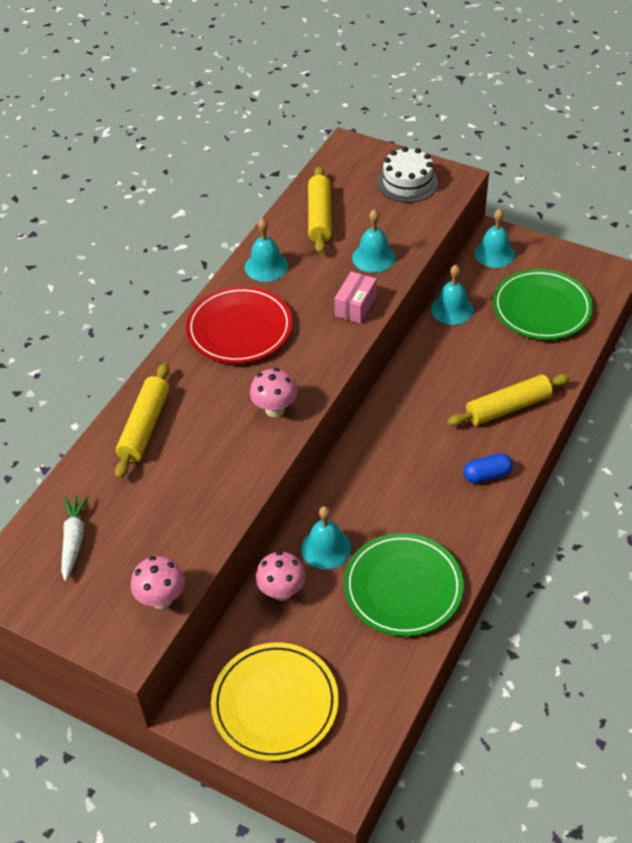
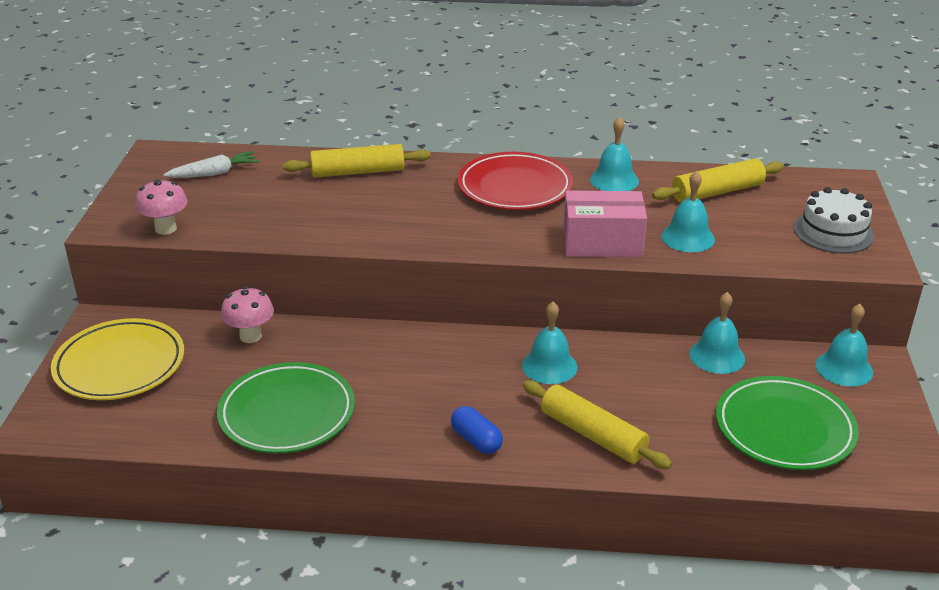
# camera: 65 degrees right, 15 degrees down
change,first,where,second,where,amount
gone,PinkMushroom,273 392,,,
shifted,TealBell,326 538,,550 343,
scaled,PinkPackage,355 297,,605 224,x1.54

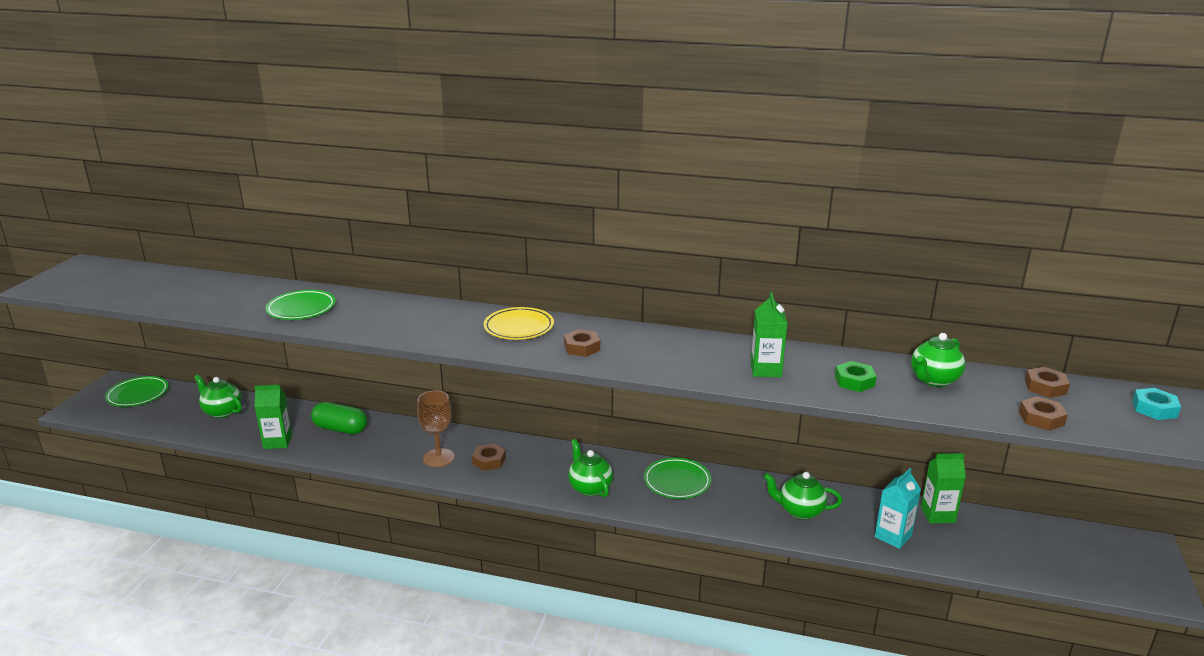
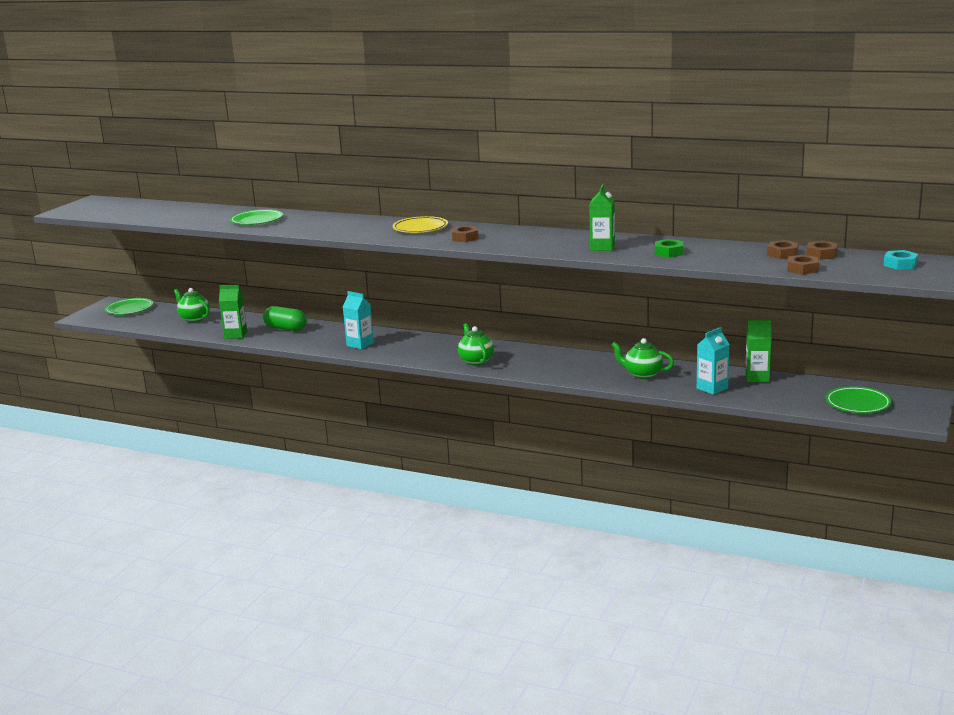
# camera: 10 degrees right, 5 degrees down
change,first,where,second,where,amount
swapped,RussetWineGlass,436 428,TealCarton,358 320,
shifted,RussetHexagonNut,489 457,,783 249,
shifted,LeafGreenPlate,677 478,,858 399,
gone,LeafGreenChinaTeapot,938 360,,,

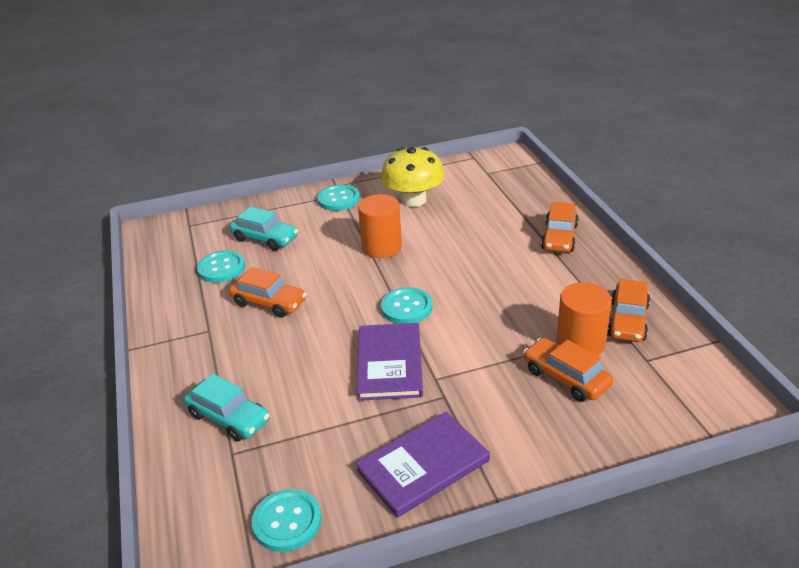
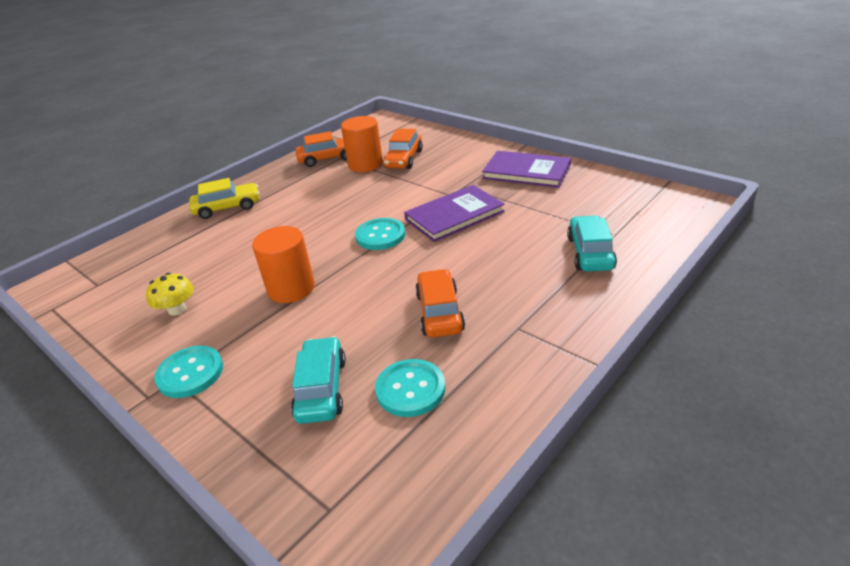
# camera: 120 degrees left, 0 degrees up
change,first,where,second,where,amount
gone,TealShirtButton,287 520,,,
scaled,YellowMushroom,413 177,,170 294,x0.54
repainted,OrangeToyCar,560 227,YellowToyCar,224 198,

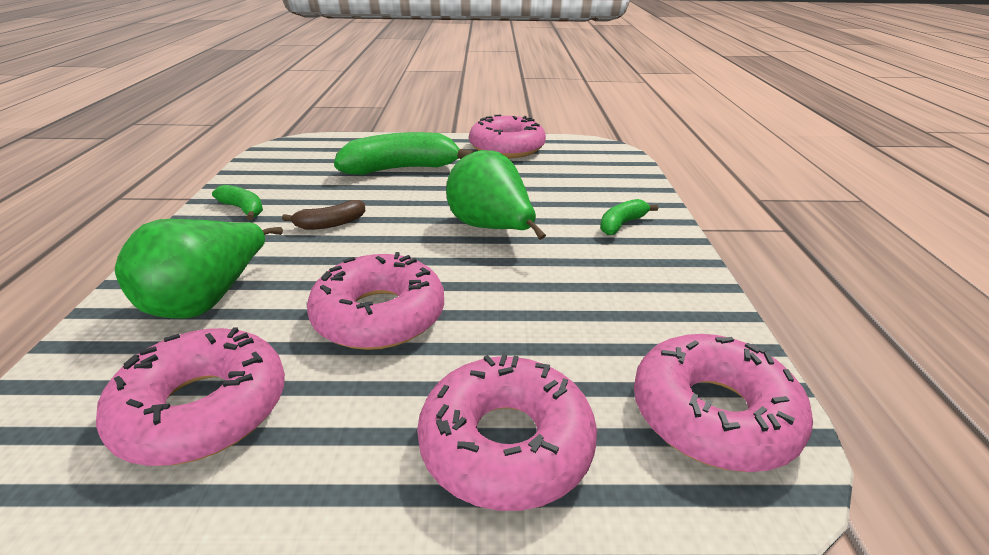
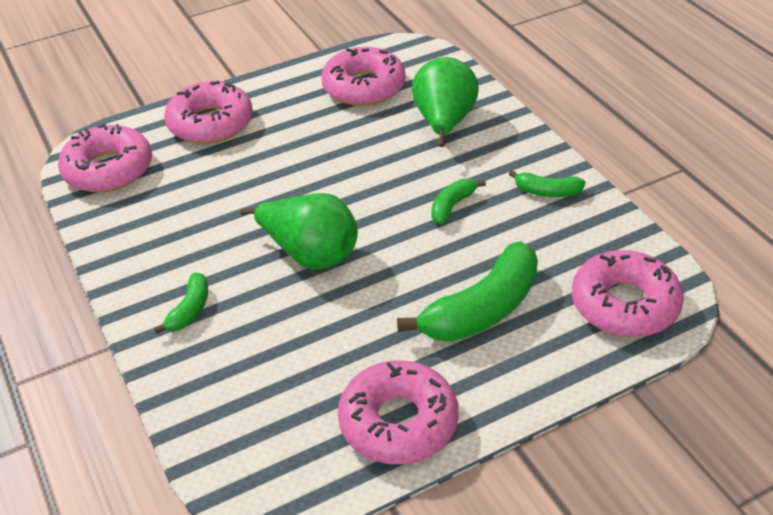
# camera: 155 degrees right, 10 degrees up
change,first,where,second,where,amount
repainted,RussetBananaFruit,323 215,LeafGreenBananaFruit,458 201,
shifted,PinkGlazedDonut,375 301,,628 293,

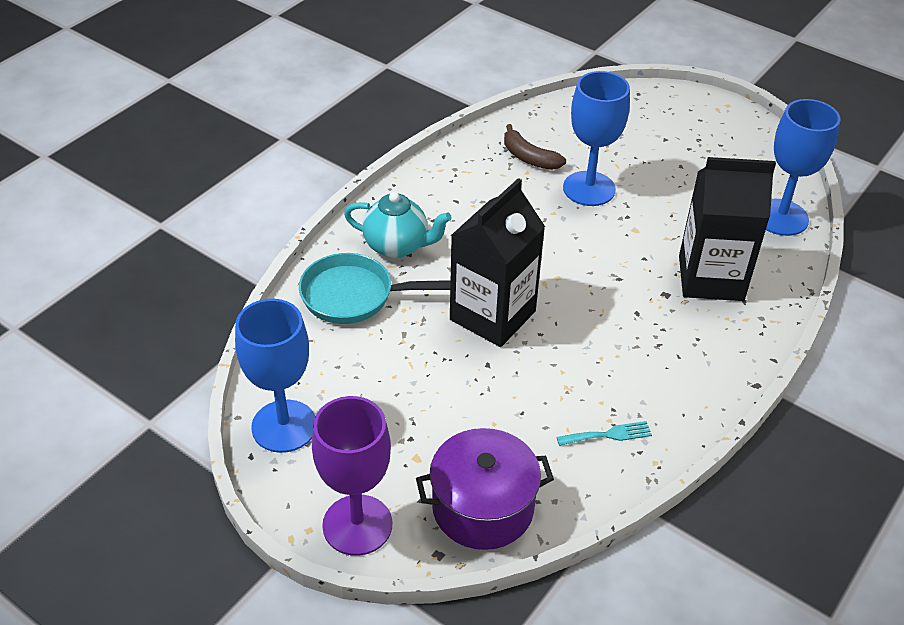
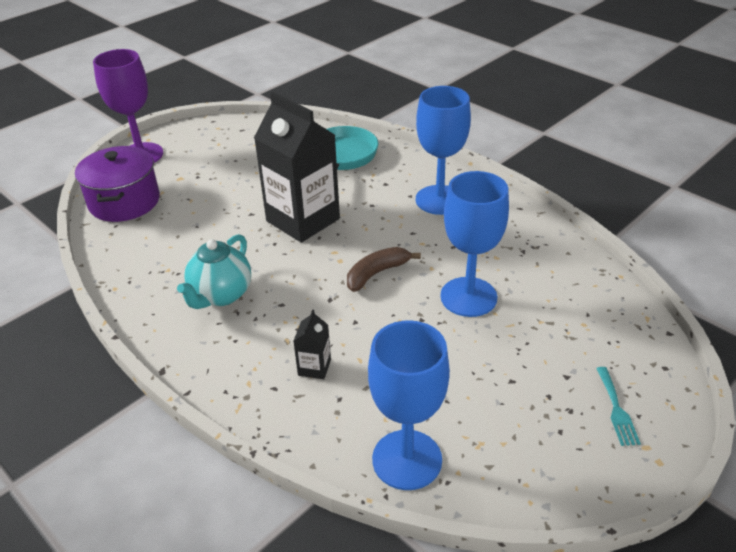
# camera: 100 degrees right, 5 degrees down
change,first,where,second,where,amount
shifted,BlueWineGlass,275 376,,443 150,
shifted,TealChinaTeapot,398 225,,214 271,
shifted,RussetBananaFruit,535 147,,384 269,
shifted,TealTableFork,604 433,,618 406,
scaled,BlackCarton,727 229,,312 344,x0.41

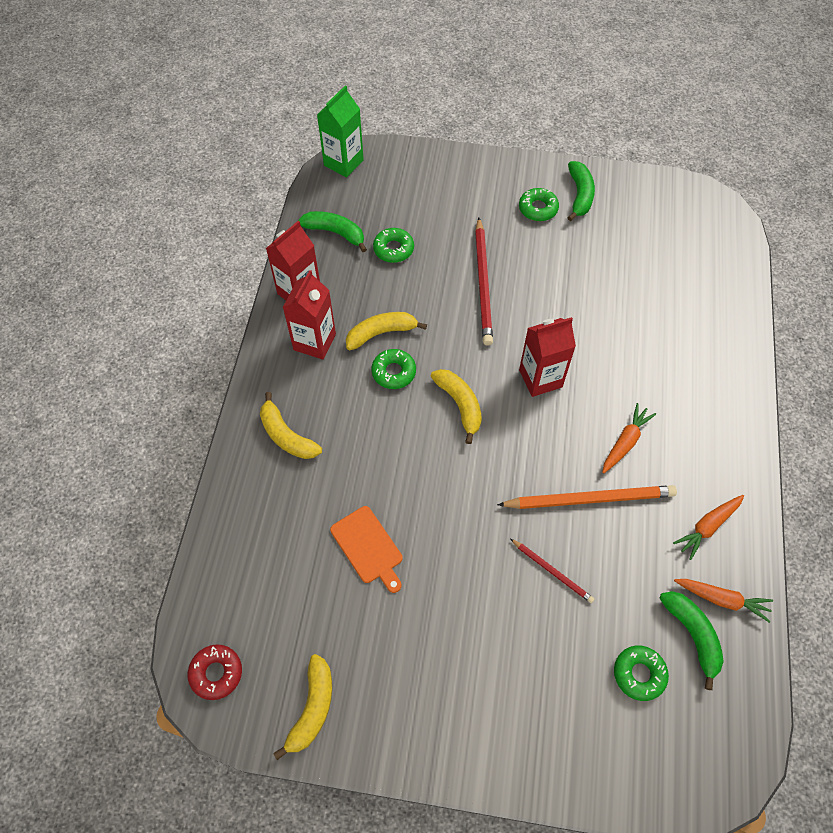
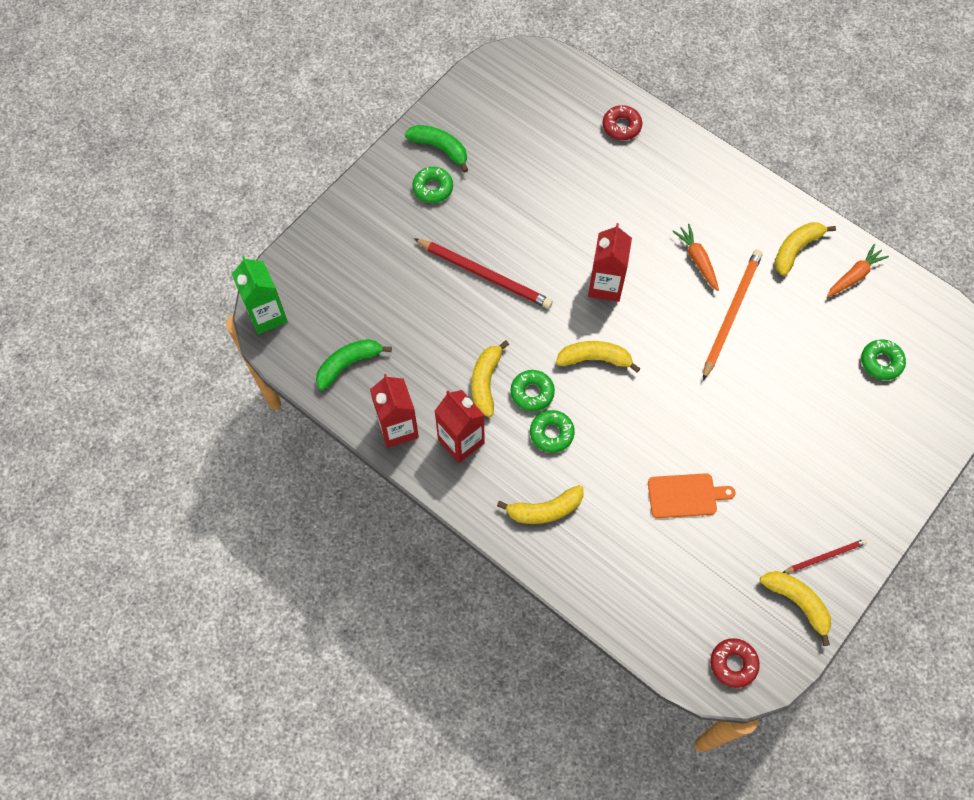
# camera: 60 degrees left, 5 degrees up
change,first,where,second,where,amount
shifted,LeafGreenGlazedDonut,393 245,,552 431,
shifted,CrimsonPencil,552 571,,824 556,
gone,LeafGreenBananaFruit,692 640,,,
swapped,OrangeToyCarrot,708 527,YellowBananaFruit,805 249,
new,,,CrimsonGlazedDonut,622 122,

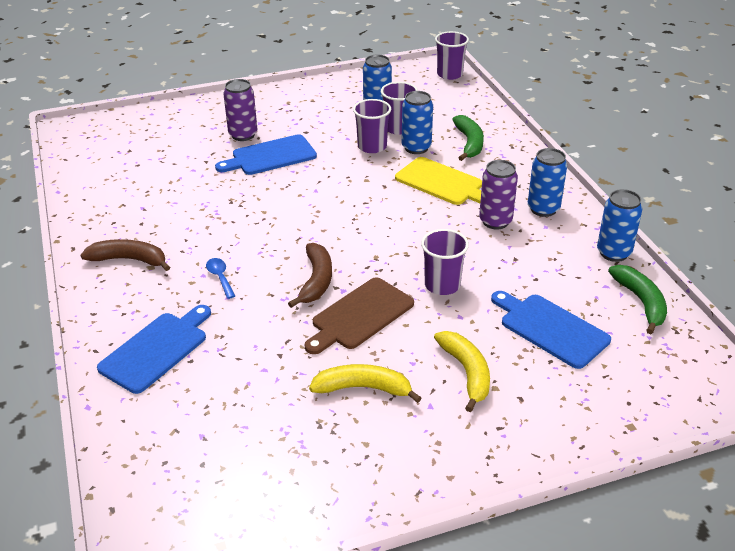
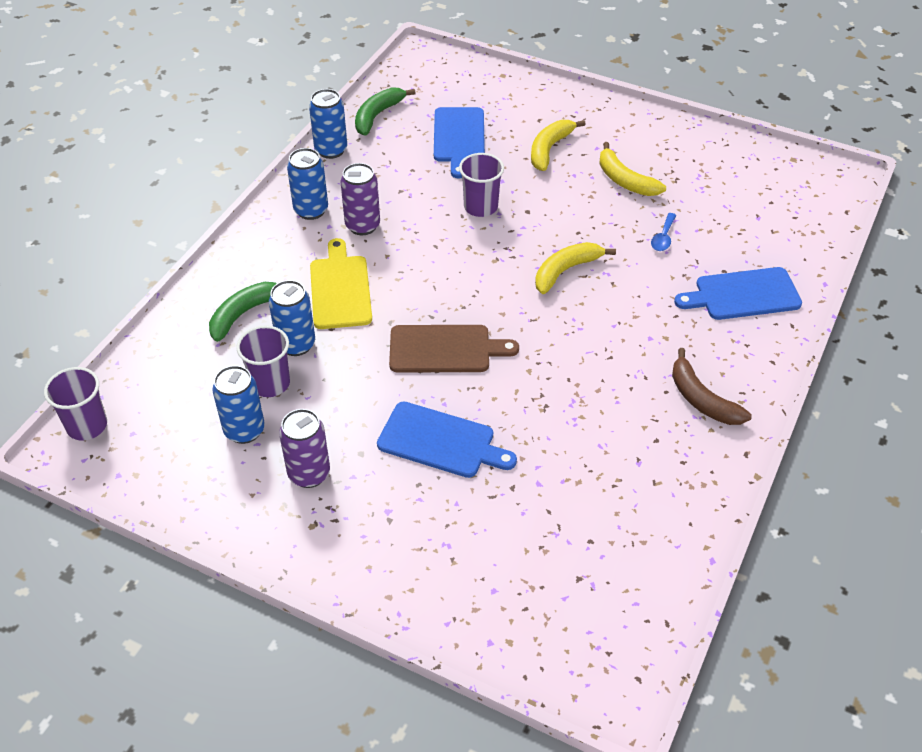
# camera: 135 degrees left, 10 degrees up
change,first,where,second,where,amount
shifted,BlueSpoon,220 278,,664 232,
shifted,PurpleSodaCan,240 110,,304 448,
repainted,RussetBananaFruit,310 275,YellowBananaFruit,575 268,
shifted,RussetBreadBoard,359 316,,454 349,
gone,PurpleBeaker,372 126,,,

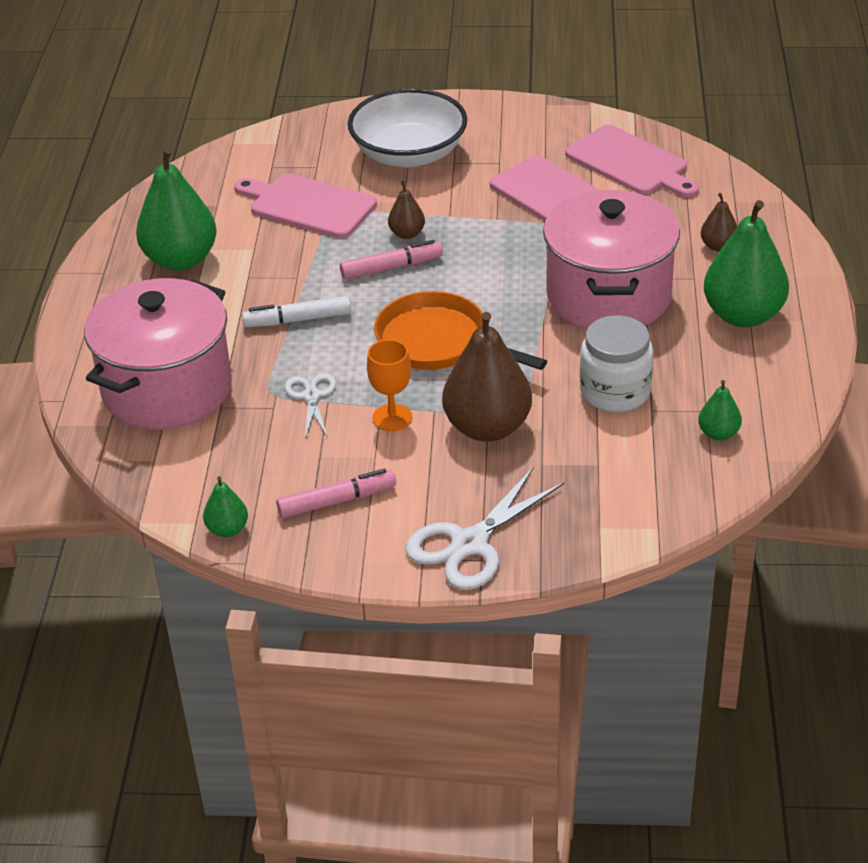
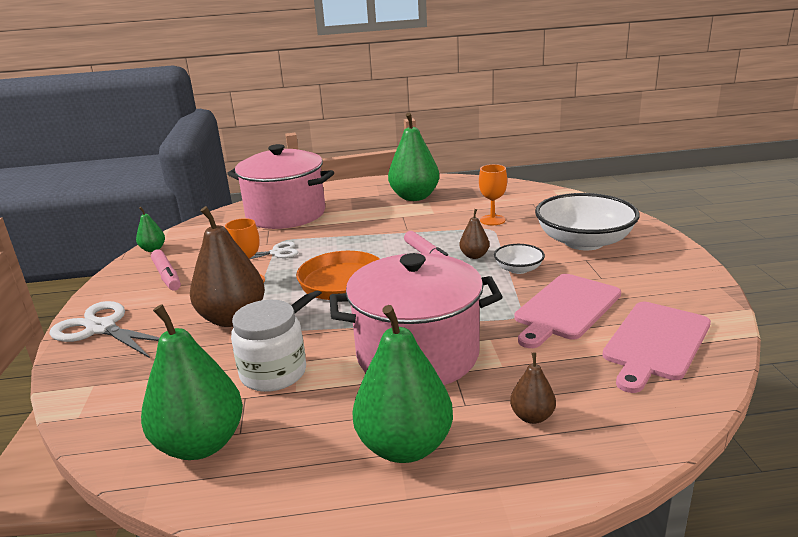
# camera: 80 degrees right, 15 degrees down
change,first,where,second,where,amount
swapped,PinkBreadBoard,305 205,OrangeWineGlass,493 194,
gone,PureWhiteFeltPen,296 311,,,
scaled,LeafGreenPear,720 410,,192 382,x2.11
new,,,PureWhiteDeepDish,519 259,

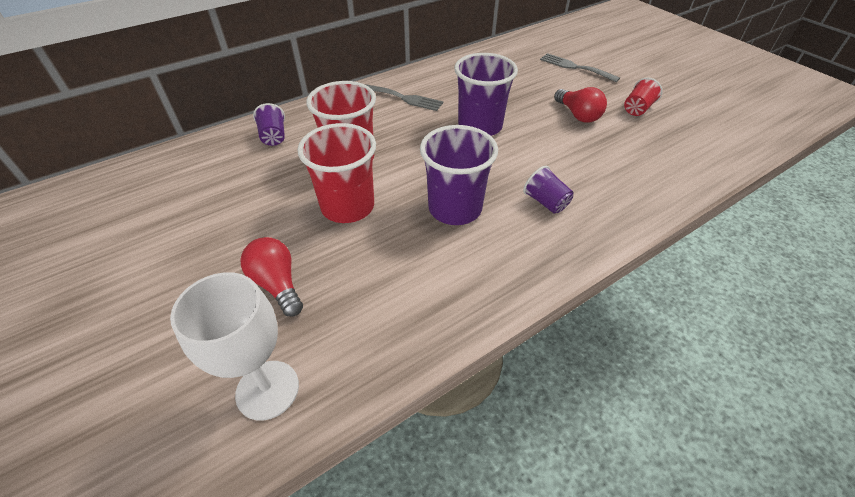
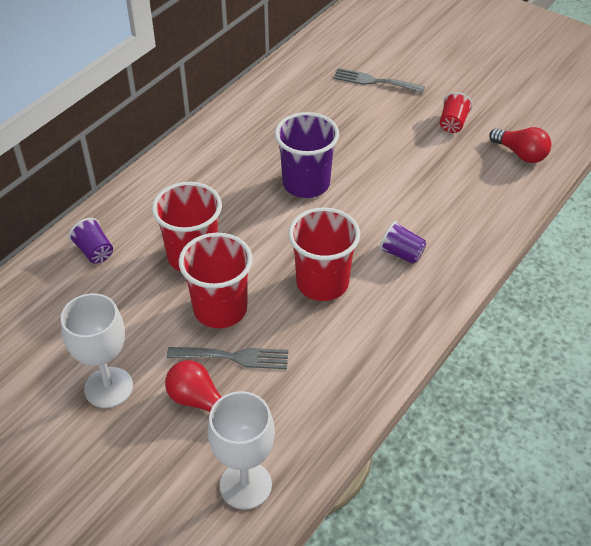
# camera: 20 degrees left, 0 degrees up
change,first,where,second,where,amount
shifted,GrayTableFork,404 97,,227 358,
repainted,PurpleBeaker,459 175,CrimsonBeaker,324 254,
shifted,CrimsonLightBulb,580 105,,520 145,
new,,,PureWhiteWineGlass,97 350,

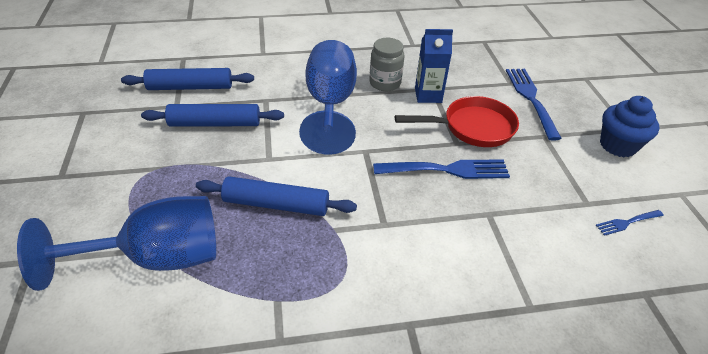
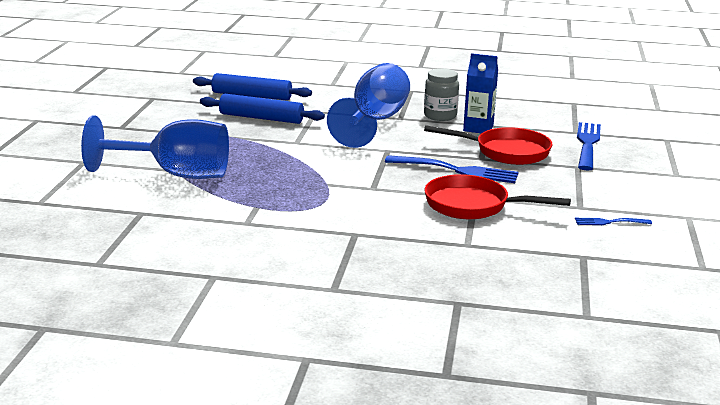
# camera: 20 degrees right, 20 degrees down
change,first,where,second,where,amount
gone,BluePastryRoller,276 196,,,
gone,BlueCupcake,629 126,,,
new,,,CrimsonPan,498 197,

